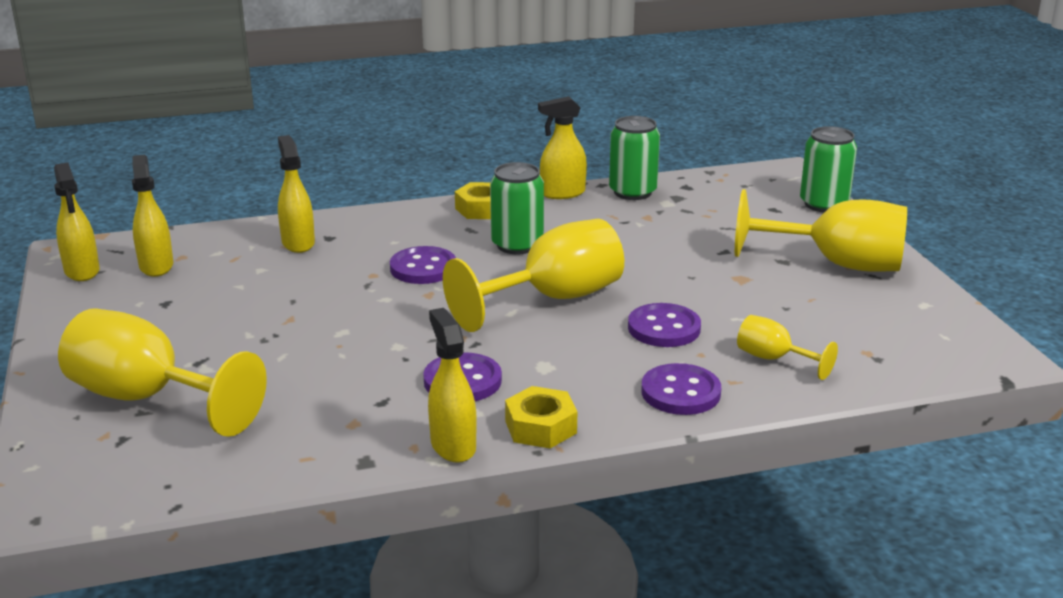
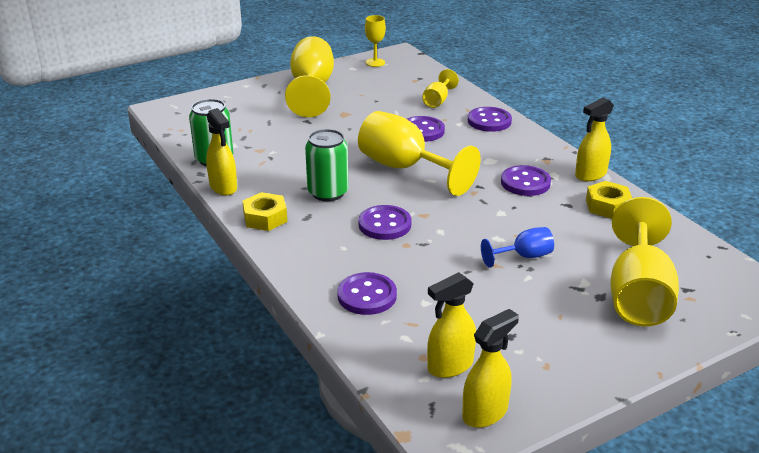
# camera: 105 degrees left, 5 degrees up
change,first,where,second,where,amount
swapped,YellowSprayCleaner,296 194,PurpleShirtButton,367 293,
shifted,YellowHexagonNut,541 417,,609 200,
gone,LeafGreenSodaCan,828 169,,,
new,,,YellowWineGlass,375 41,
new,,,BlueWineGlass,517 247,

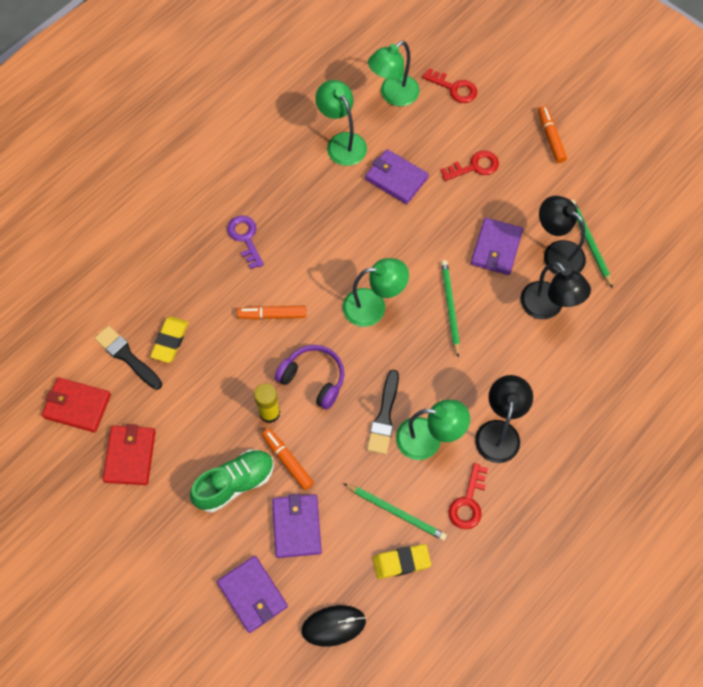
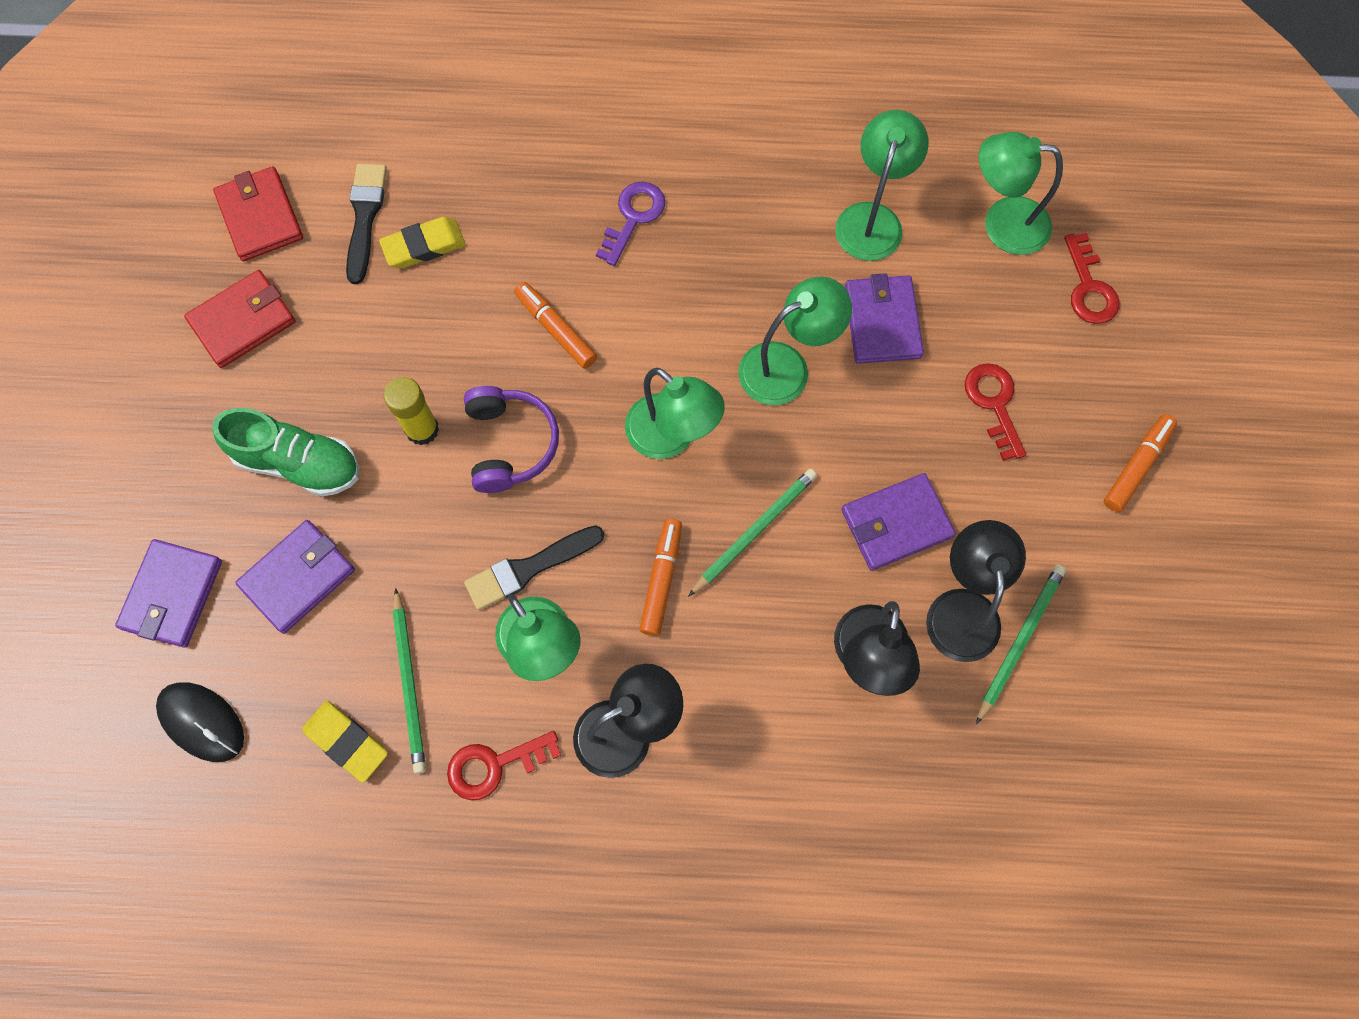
# camera: 50 degrees right, 5 degrees up
change,first,where,second,where,amount
shifted,OrangeFeltPen,288 459,,660 577,
rotated,CrimsonKey,470 166,,995 412,135 degrees counterclockwise
new,,,LeafGreenDeskLamp,795 340,

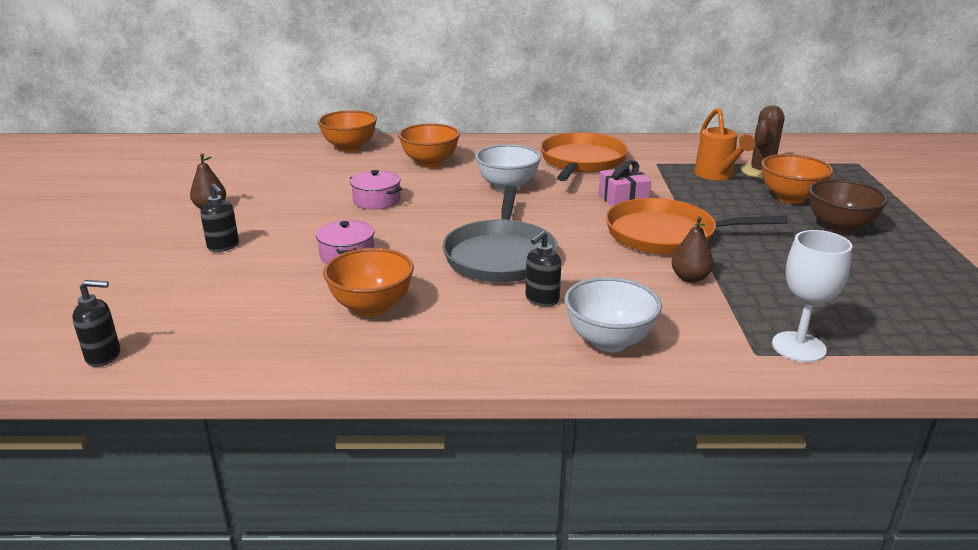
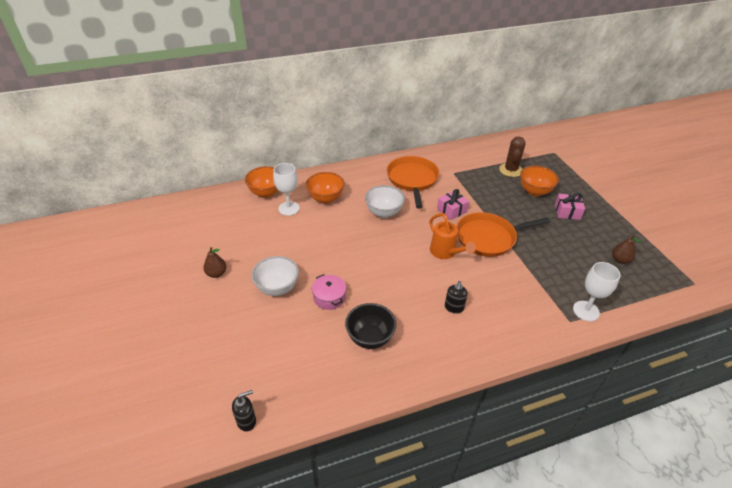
# camera: 20 degrees left, 15 degrees up
change,first,where,second,where,amount
gone,BlackSoapPump,220 217,,,
repainted,OrangeDeepDish,368 282,BlackDeepDish,371 326,
gone,PinkPot,376 190,,,
gone,GrayPan,500 234,,,
shifted,PureWhiteDeepDish,613 314,,275 276,
shifted,RussetPear,692 249,,626 249,
shifted,OrangeWateringPot,725 144,,453 236,
swapped,RussetDeepDish,848 206,PinkGift,570 206,
new,,,PureWhiteWineGlass,286 189,

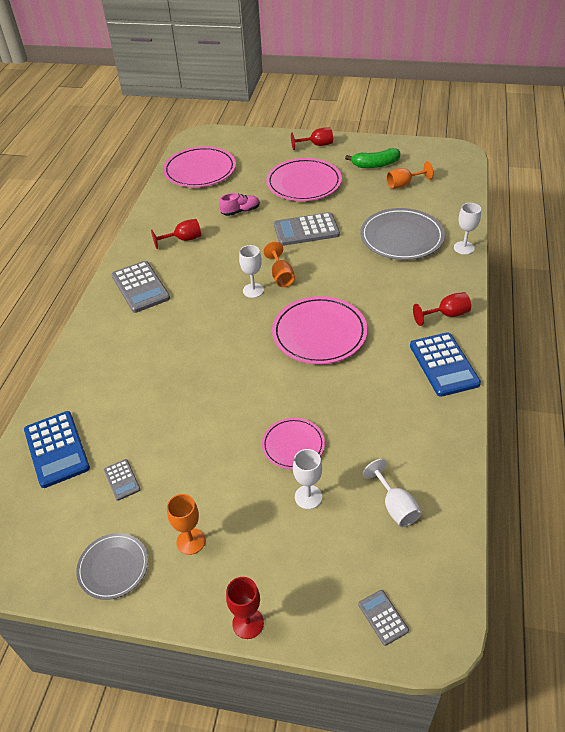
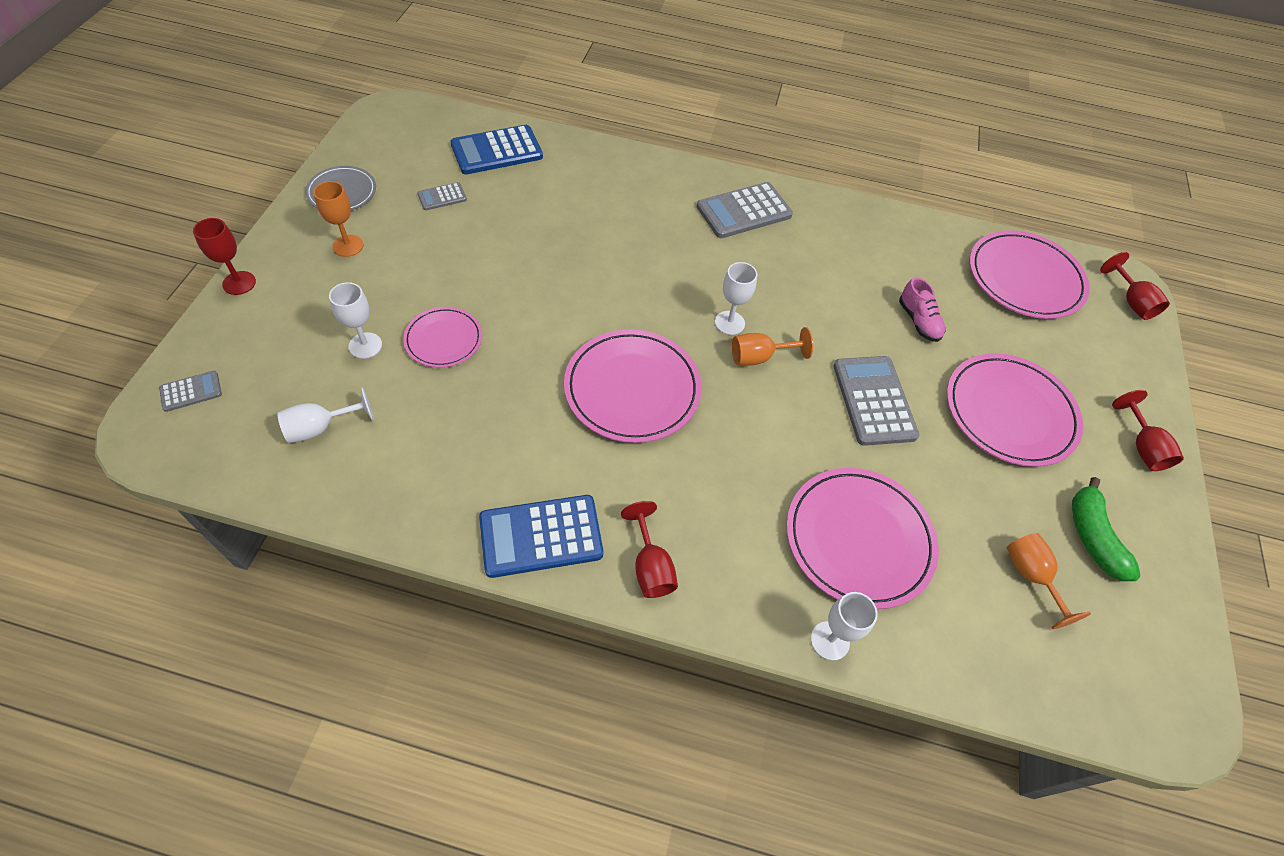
# camera: 85 degrees right, 10 degrees up
change,first,where,second,where,amount
shifted,CrimsonWineGlass,176 234,,1135 286,
repainted,GrayPlate,402 234,PinkPlate,862 538,

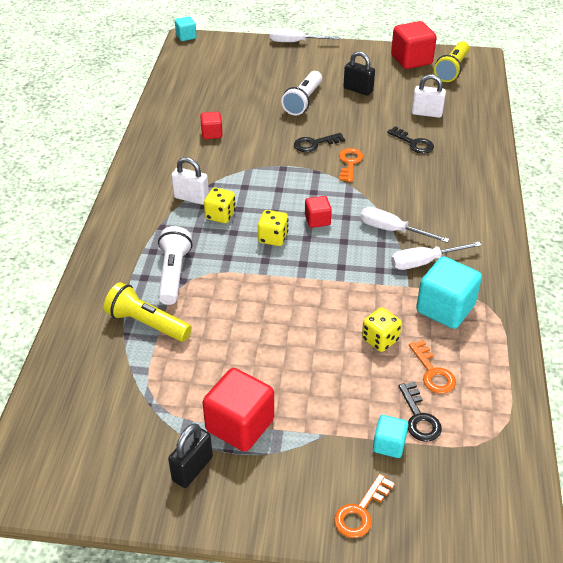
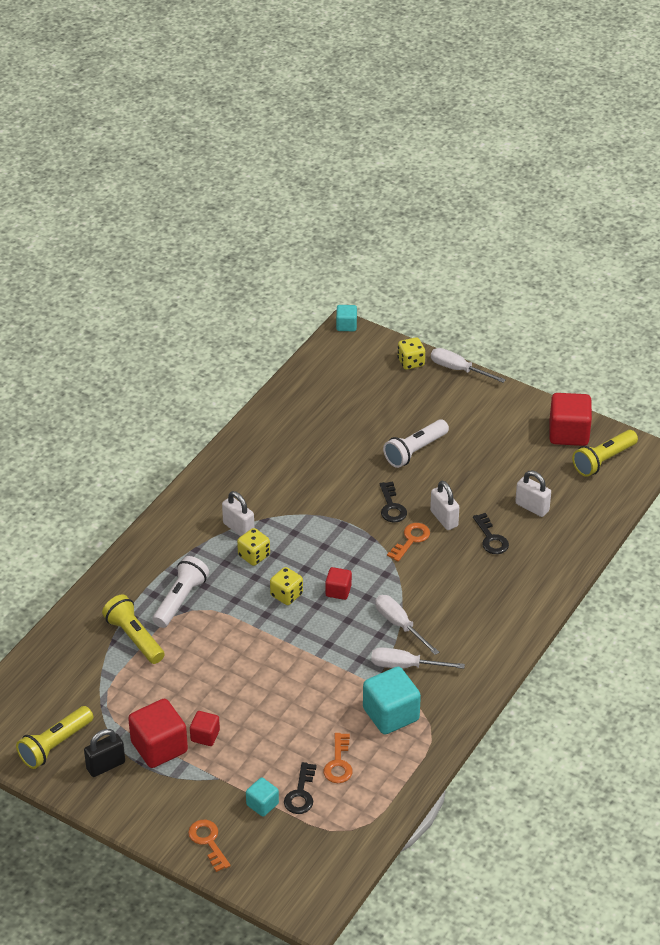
# camera: 25 degrees right, 0 degrees up
change,first,where,second,where,amount
shifted,CrimsonBlock,211 125,,205 728,
rotated,BlackKey,319 142,,393 502,105 degrees counterclockwise
rotated,OrangeKey,364 506,,209 846,90 degrees clockwise
gone,BlackLock,359 73,,,
shifted,YellowDie,382 329,,411 353,
new,,,YellowTorch,54 737,
new,,,PureWhiteLock,444 505,

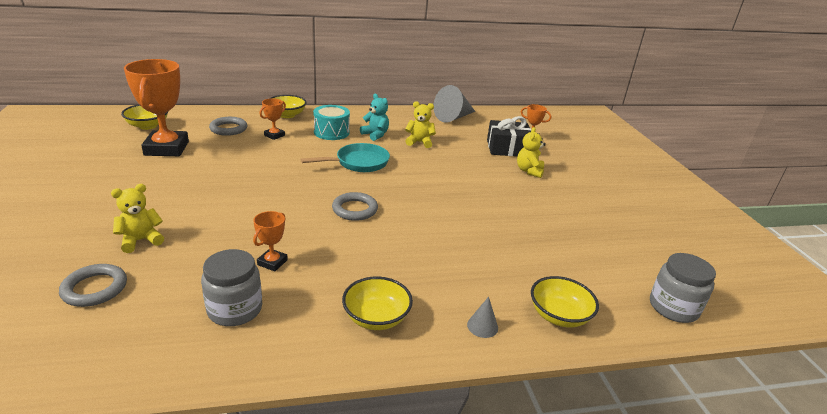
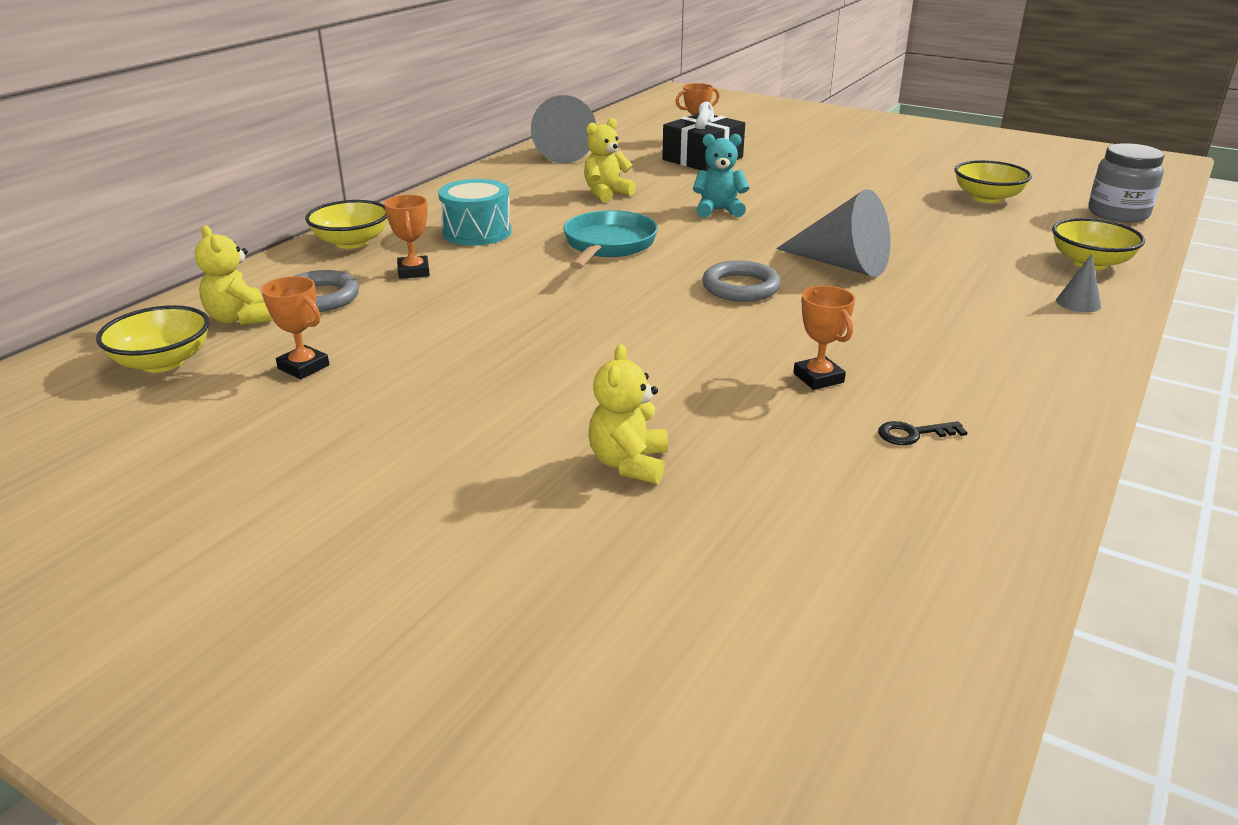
# camera: 45 degrees left, 0 degrees up
change,first,where,second,where,amount
gone,GrayTorus,93 285,,,
scaled,OrangeAwardCup,156 107,,295 327,x0.46
swapped,GrayJamJar,231 287,BlackKey,923 433,
shifted,YellowDeepDish,377 303,,993 181,
shifted,TealStuffedBear,374 117,,721 176,
shifted,YellowStuffedBear,531 152,,233 275,
new,,,GrayConeShape,833 233,

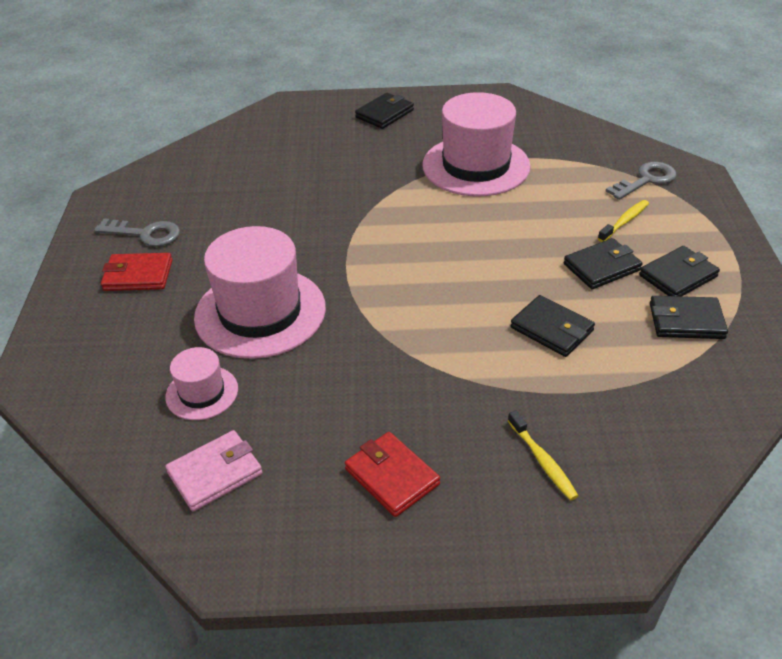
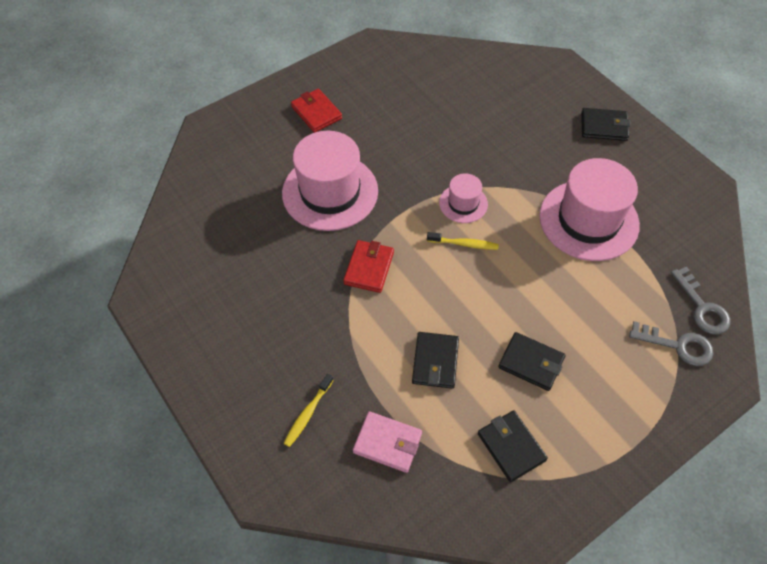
# camera: 55 degrees right, 15 degrees up
change,first,where,second,where,amount
shifted,GrayKey,137 232,,700 300,
shifted,PinkHat,201 383,,463 198,
shifted,PinkWallet,214 471,,387 442,
shifted,CrimsonWallet,392 474,,368 266,
shifted,YellowToothbrush,623 221,,463 241,
gone,BlackWallet,679 271,,,

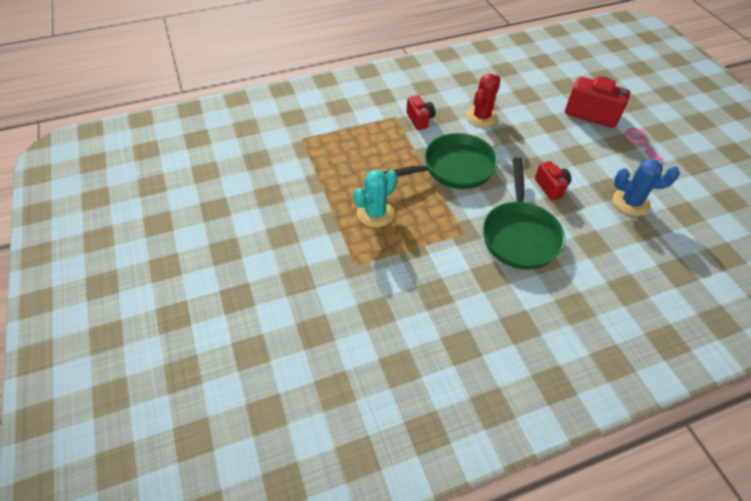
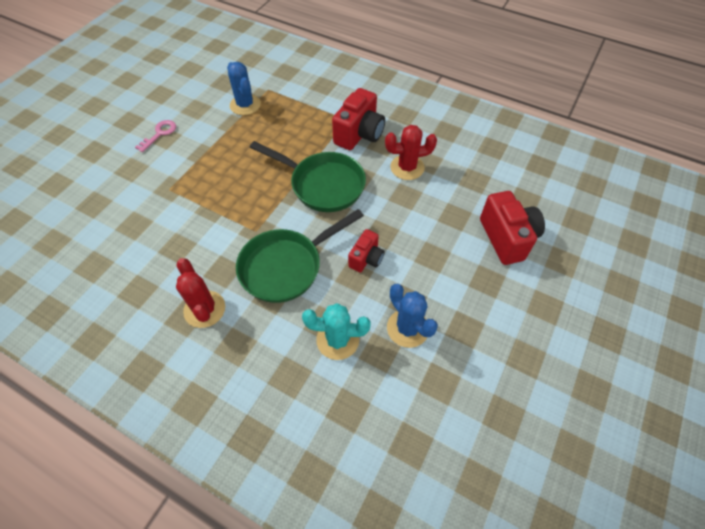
# camera: 50 degrees right, 5 degrees up
change,first,where,second,where,amount
shifted,TealPricklyPlant,375 199,,336 331,
scaled,CrimsonCamera,420 112,,358 119,x1.71
shifted,PinkKey,644 144,,155 136,
new,,,CrimsonPricklyPlant,200 293,
new,,,BluePricklyPlant,244 88,

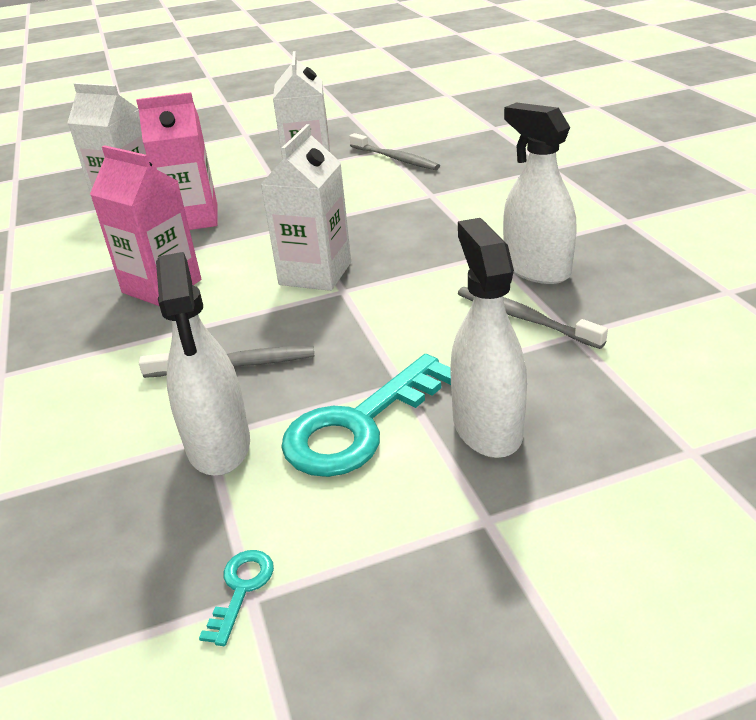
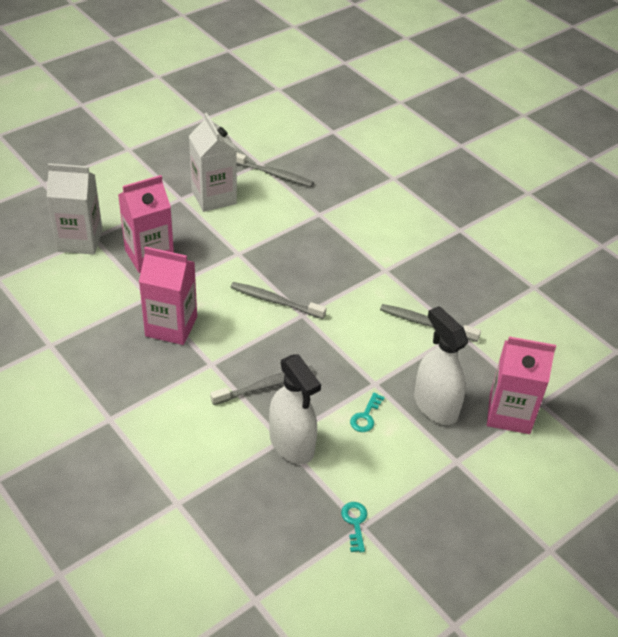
# camera: 25 degrees left, 10 degrees up
change,first,where,second,where,amount
swapped,PureWhiteCarton,306 207,GrayToothbrush,278 300,
scaled,TealKey,366 415,,367 412,x0.43
gone,PureWhiteSprayCleaner,540 193,,,
new,,,PinkCarton,521 385,

